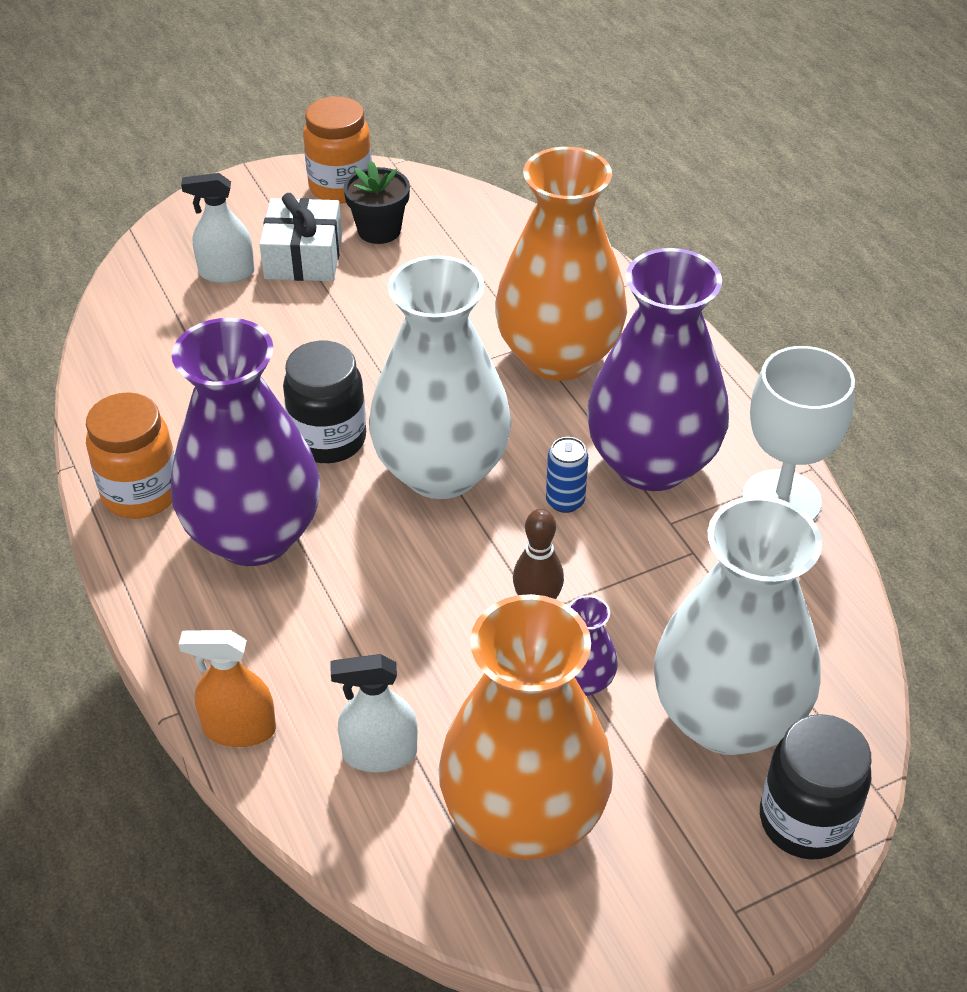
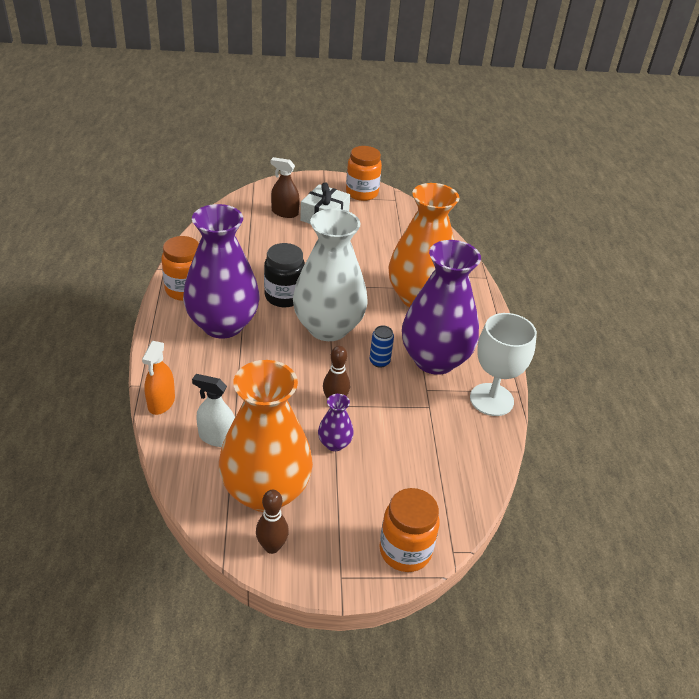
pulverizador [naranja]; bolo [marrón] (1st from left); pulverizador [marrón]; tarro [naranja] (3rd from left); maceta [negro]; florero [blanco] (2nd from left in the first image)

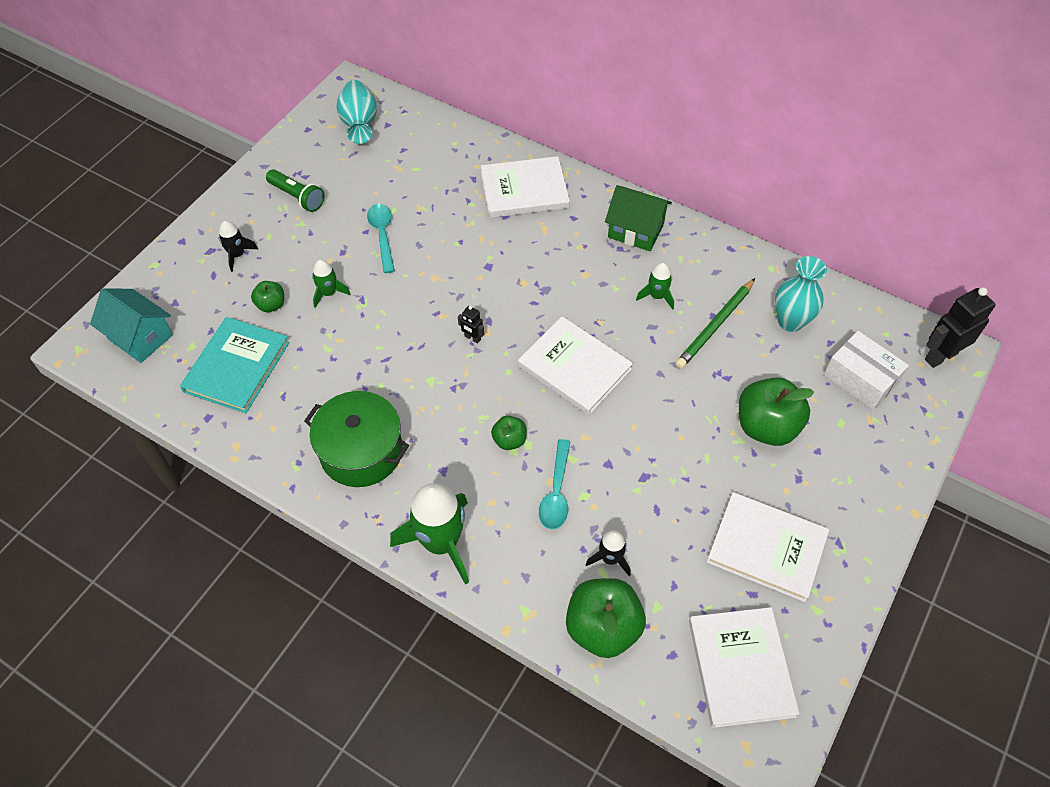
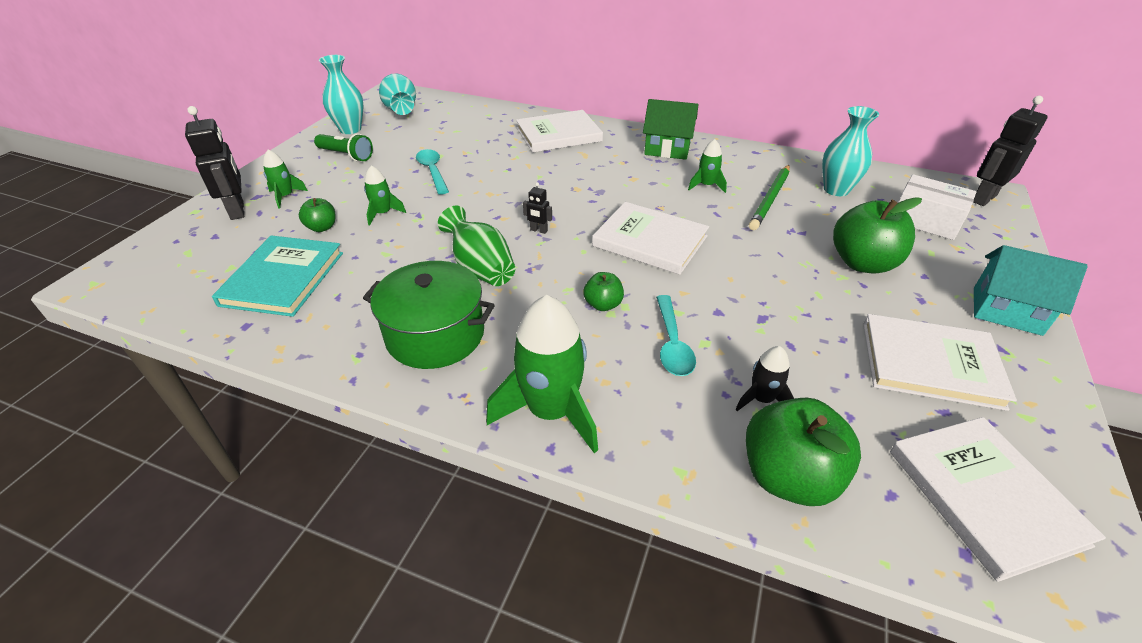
robot [negro] (1st from left); cohete [verde] (1st from left); florero [turquesa] (1st from left); florero [verde]; casa [turquesa]

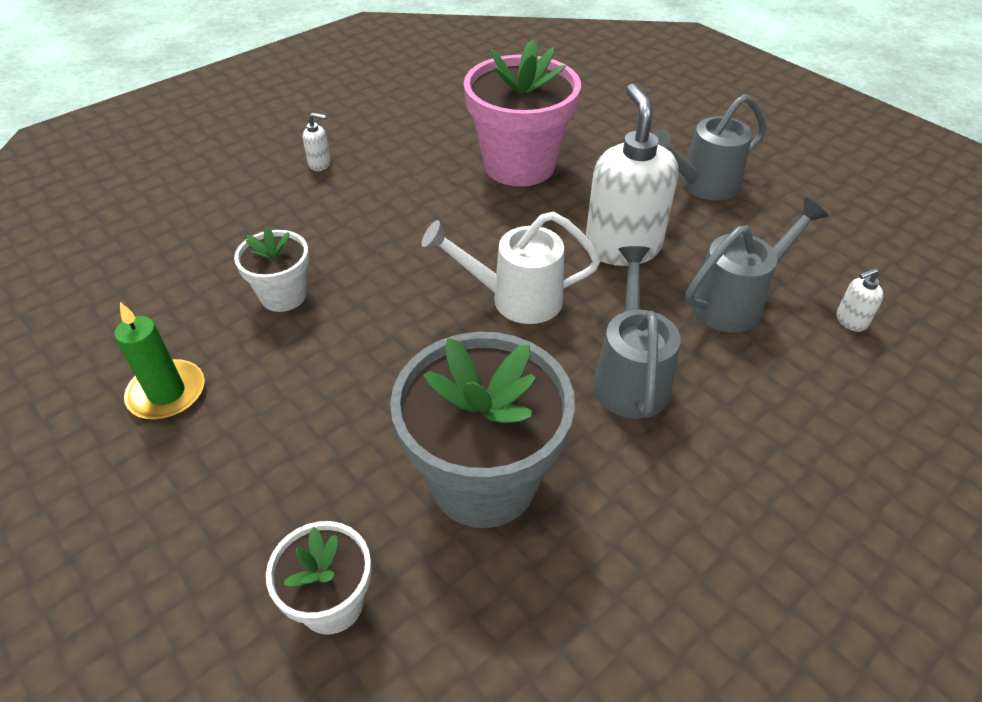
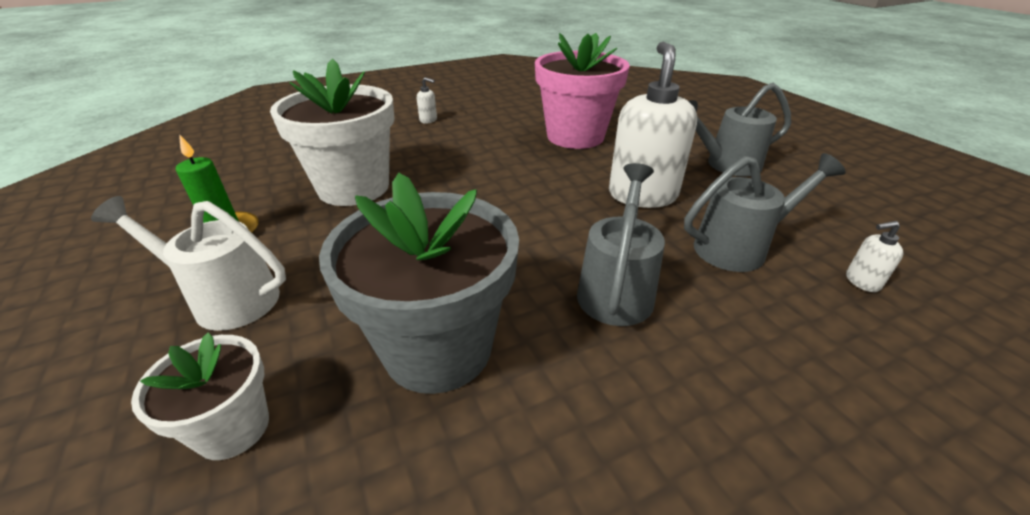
regadera [blanco]; maceta [blanco] (2nd from left)

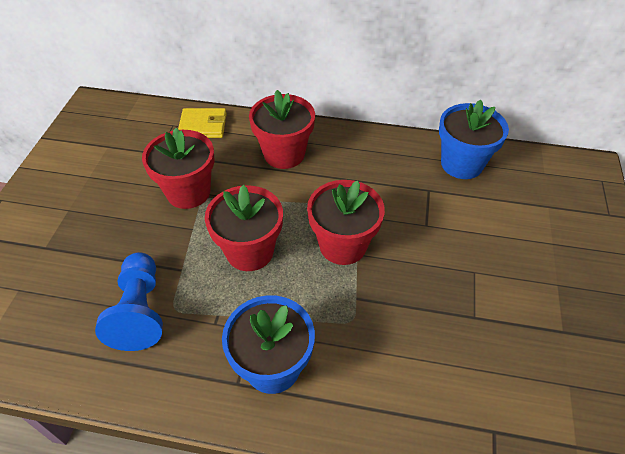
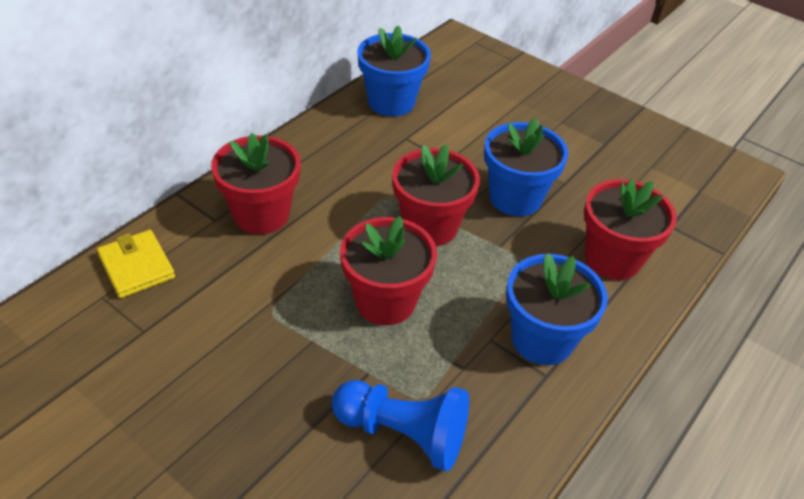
cartera [amarillo]; maceta [azul] (2nd from left); maceta [rojo] (4th from left)

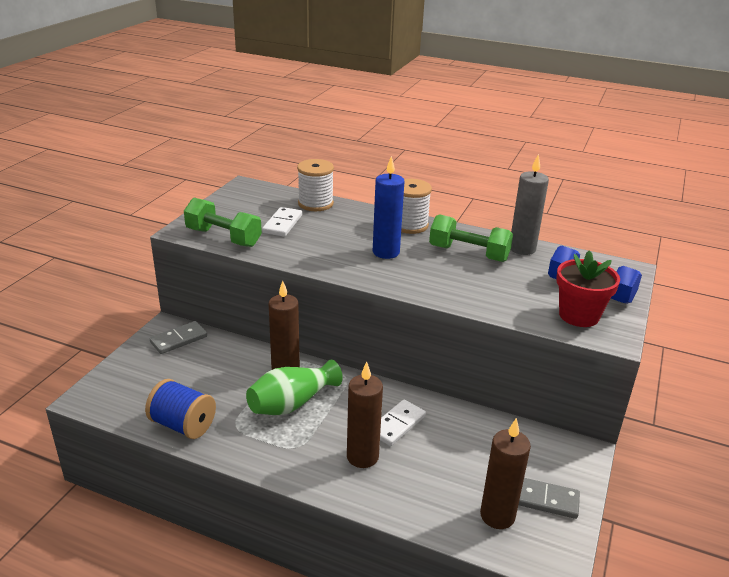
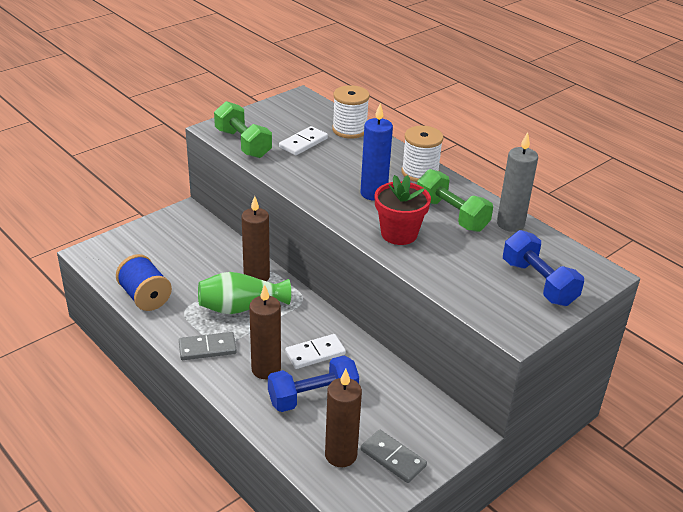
ficha de dominó [gris] (1st from left); mancuerna [azul] (1st from left); maceta [rojo]

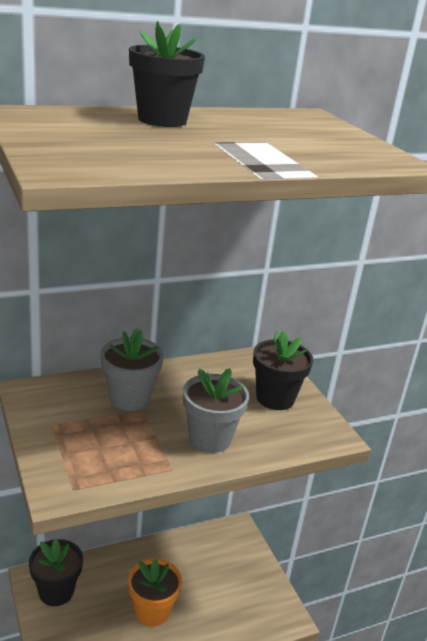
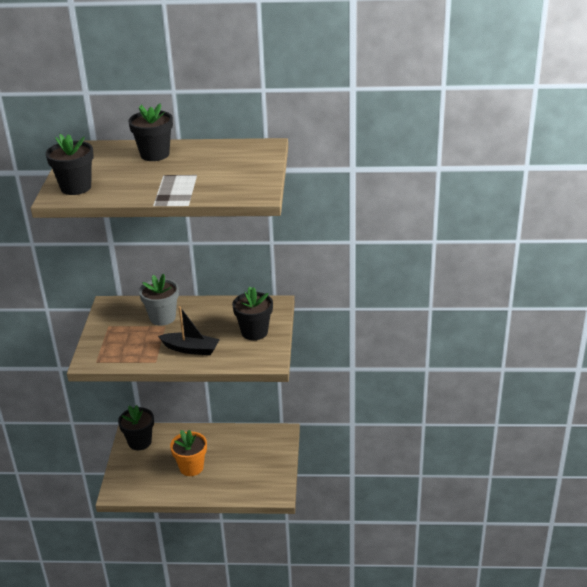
maceta [negro] (1st from left); barco [negro]

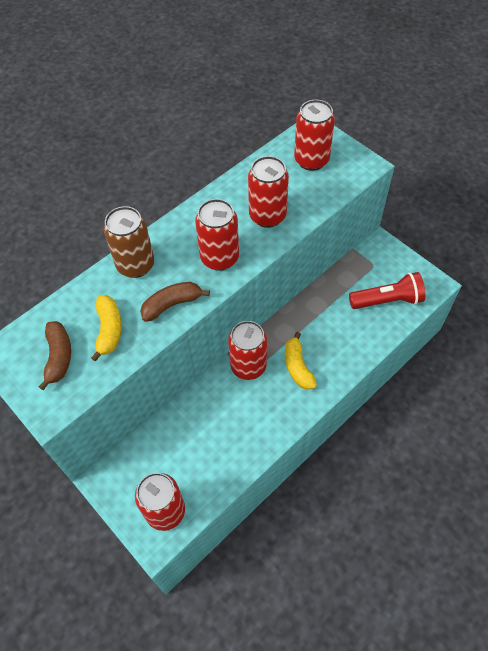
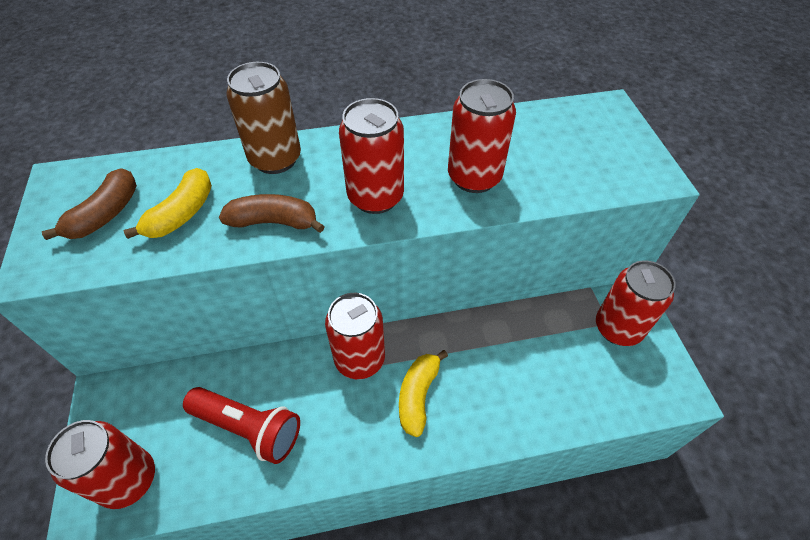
lámpara de mano [rojo]; lata [rojo] (5th from left)

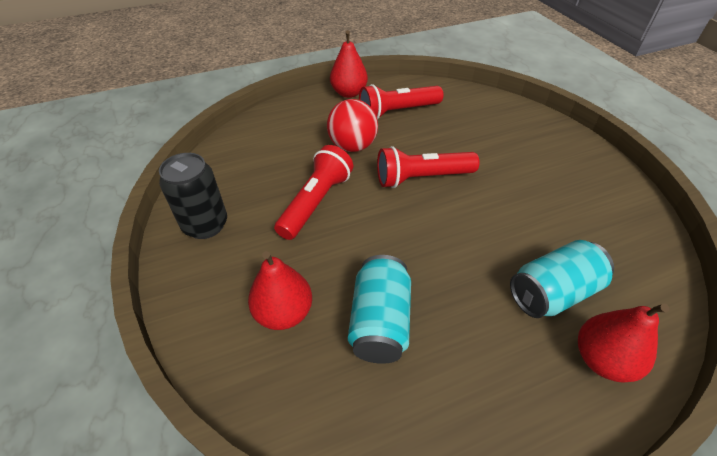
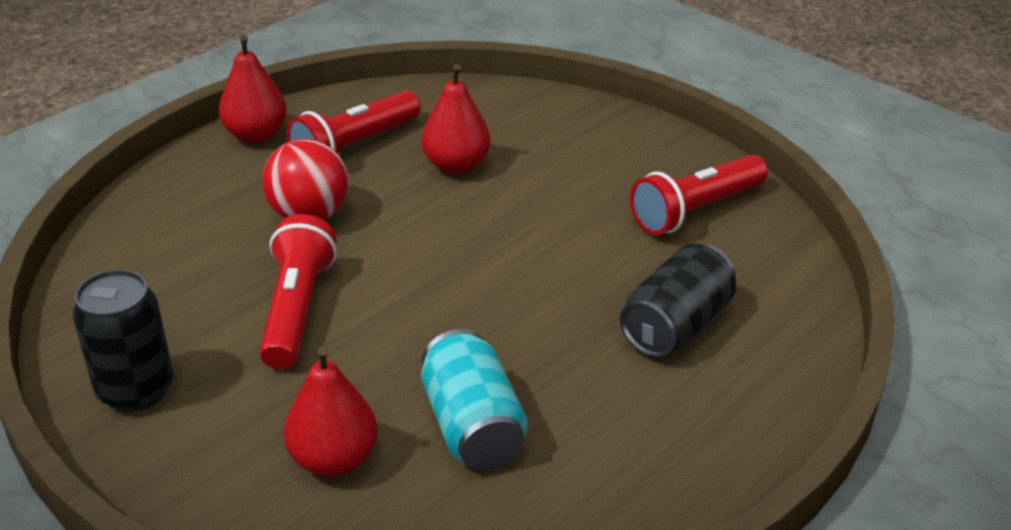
pera [rojo] (3rd from left); lata [negro] (2nd from left); lámpara de mano [rojo] (3rd from left)

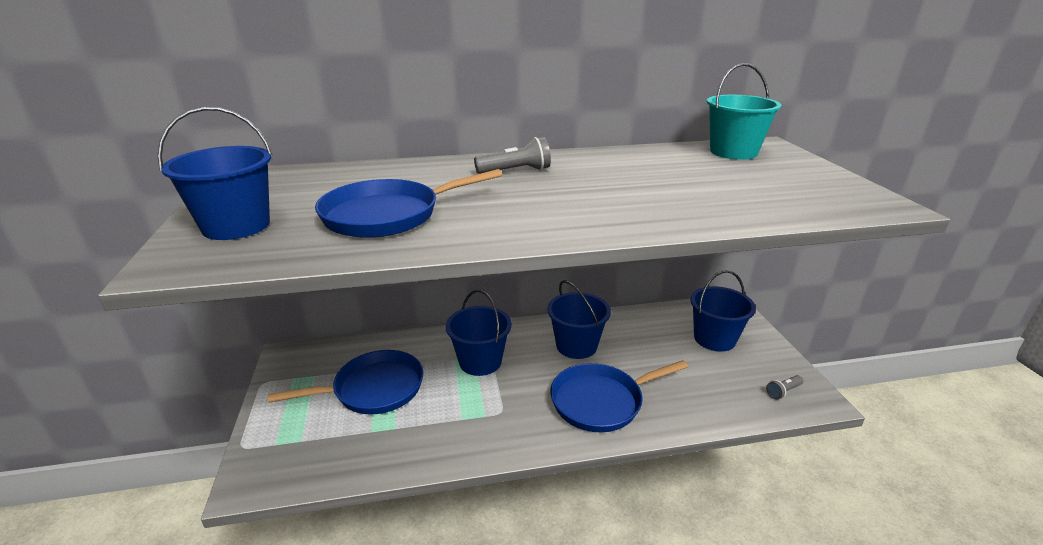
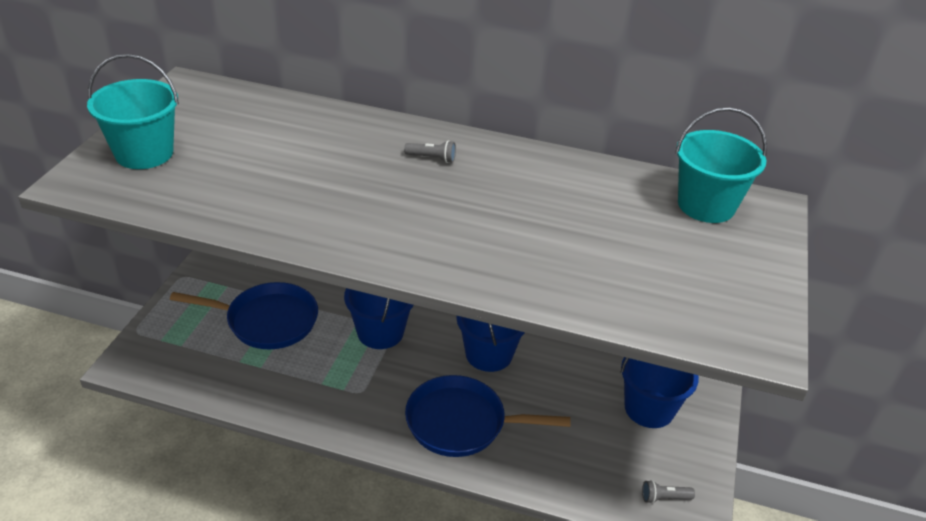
balde [turquesa] (1st from left); lámpara de mano [gris] (1st from left); sartén [azul] (2nd from left in the first image)

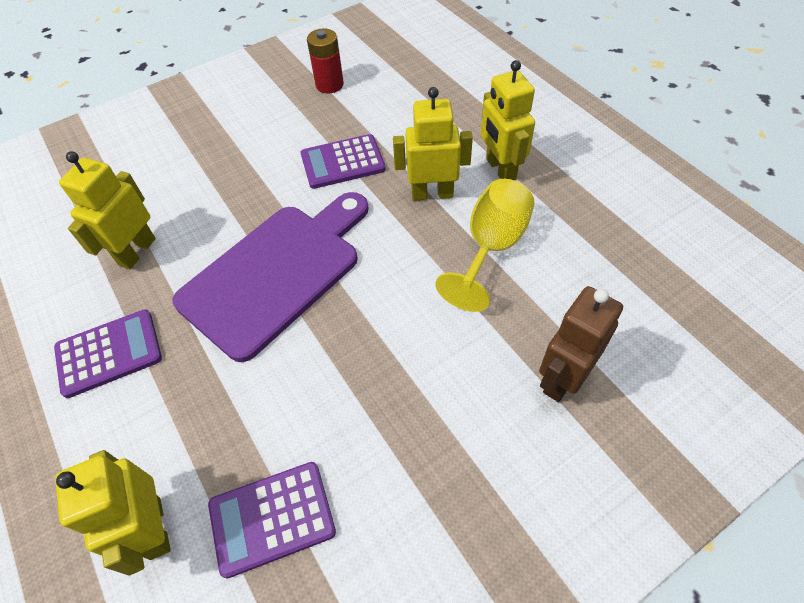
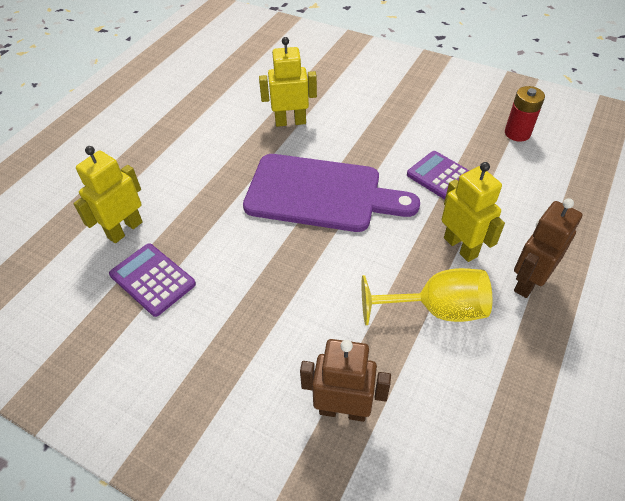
robot [marrón] (2nd from left); calculadora [morado] (1st from left in the first image)

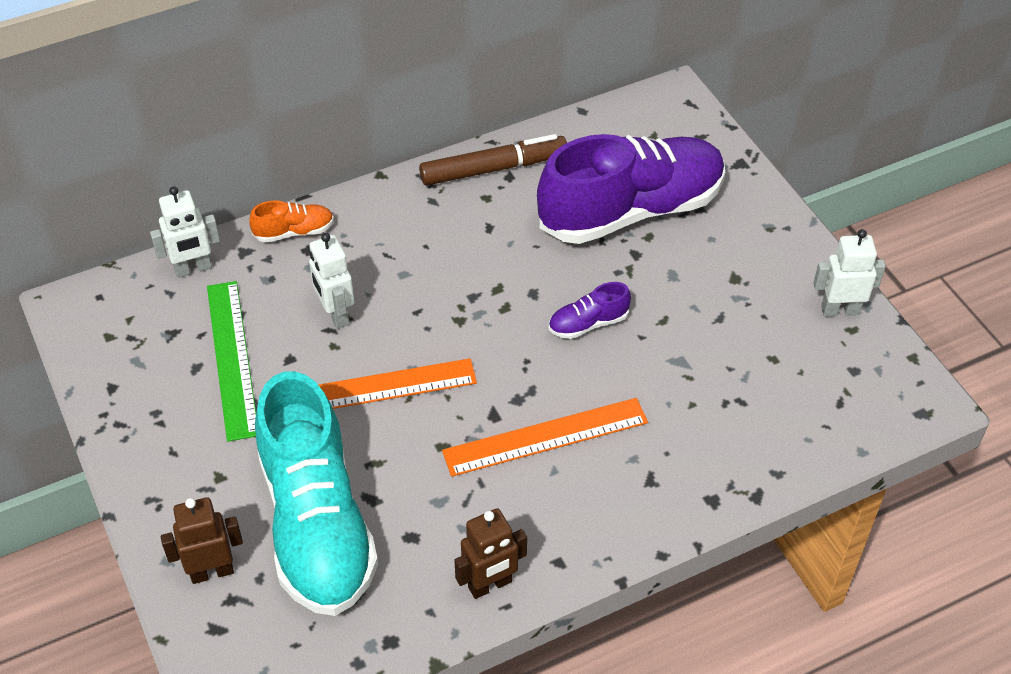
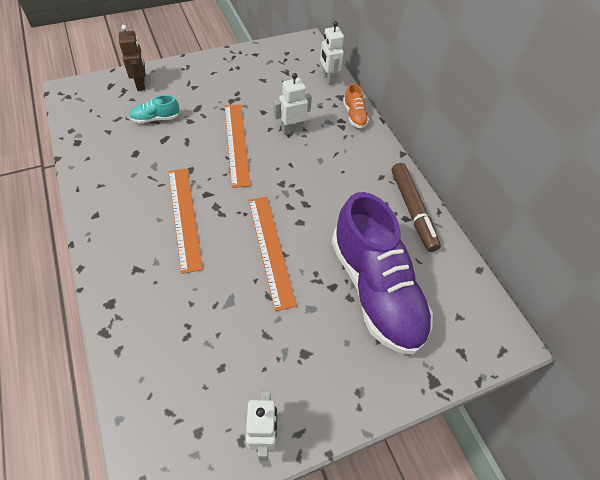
zapato [turquesa]; regla [naranja] (3rd from left); regla [verde]; robot [marrón] (2nd from left in the first image)

